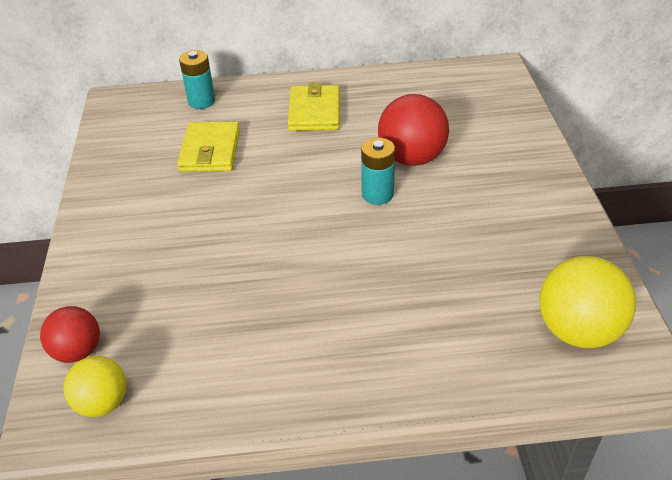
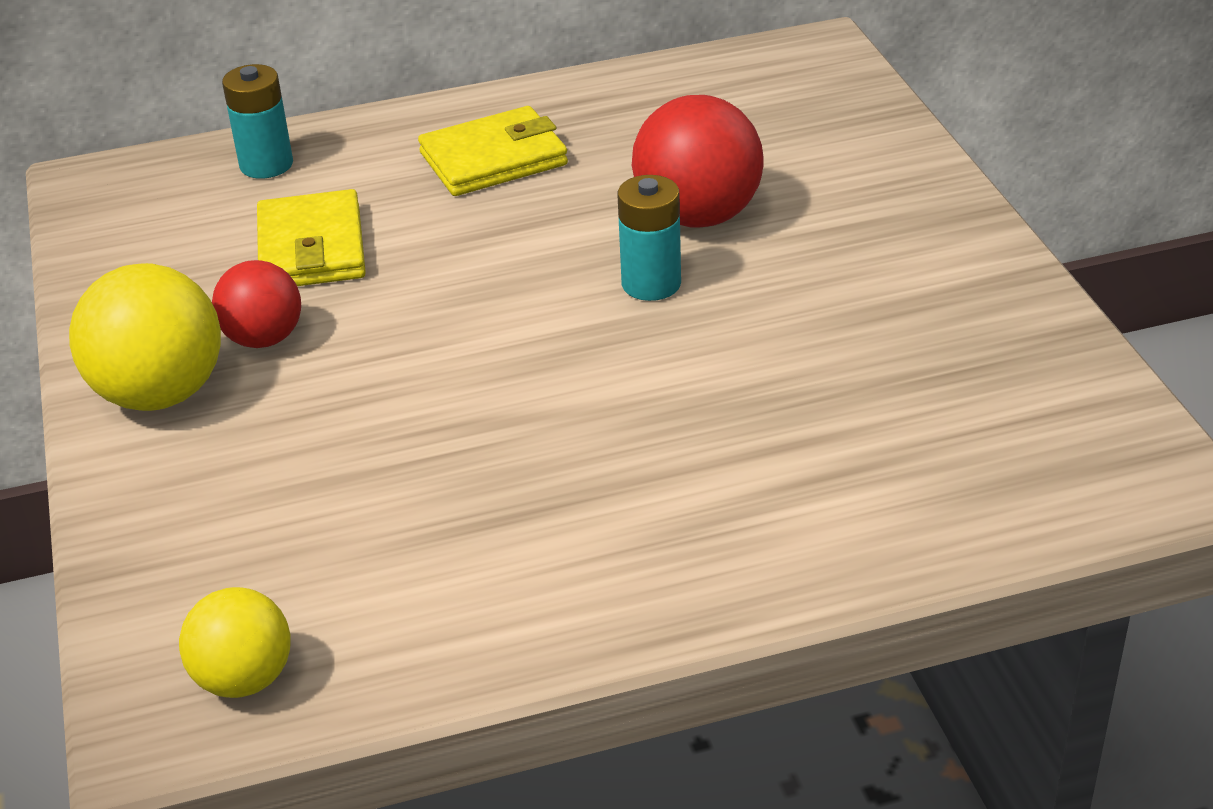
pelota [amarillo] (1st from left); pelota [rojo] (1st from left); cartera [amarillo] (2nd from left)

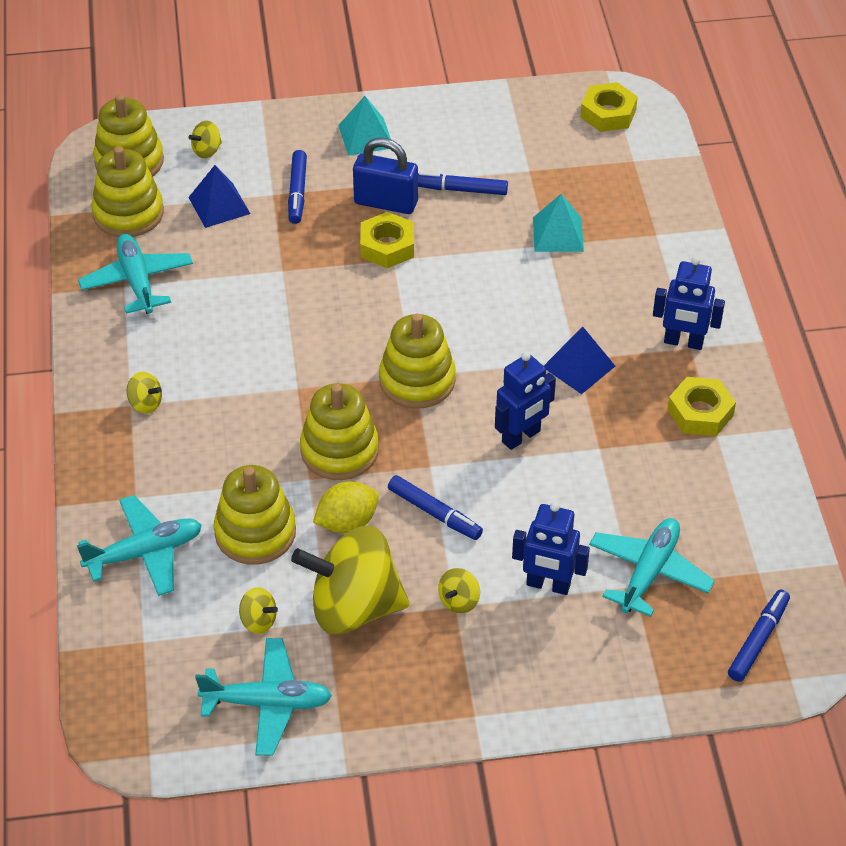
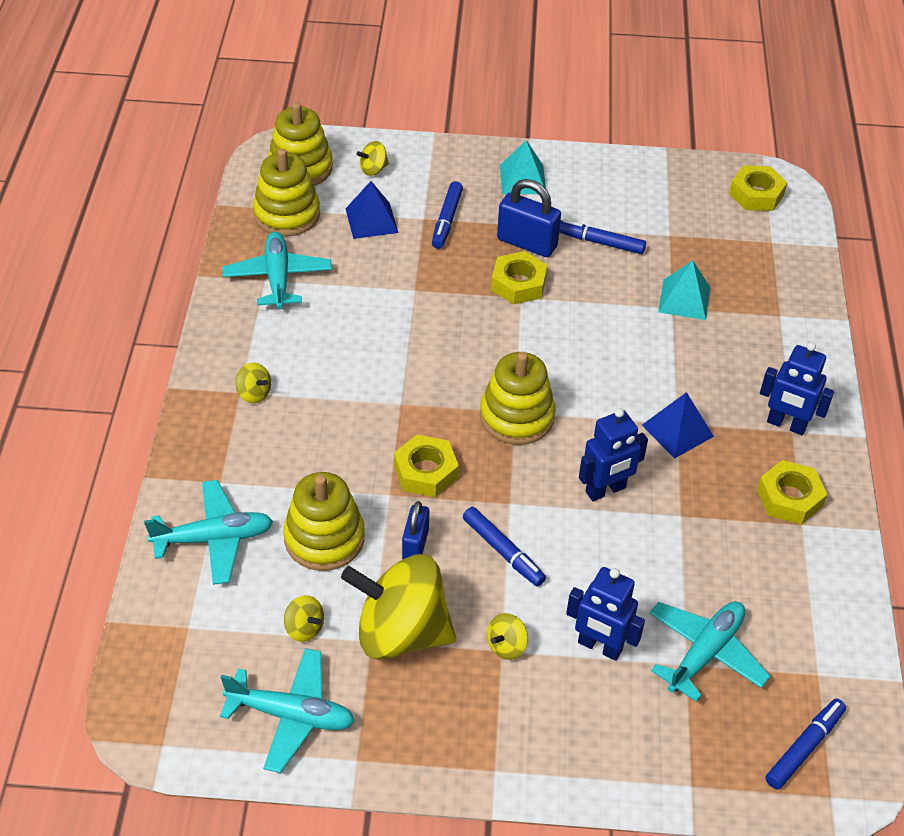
tuerca [amarillo] (1st from left); candado [azul] (1st from left)

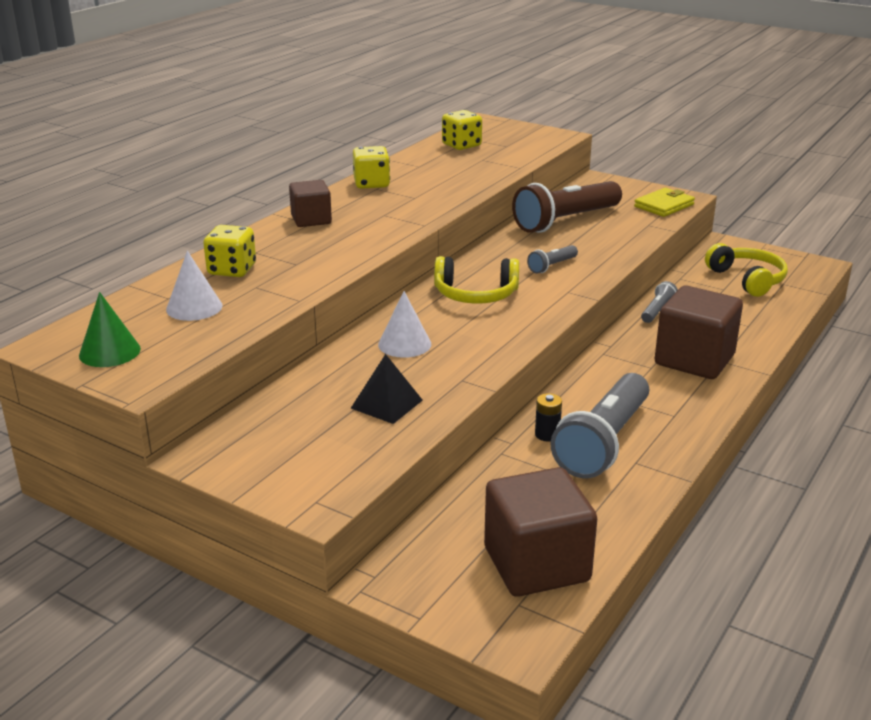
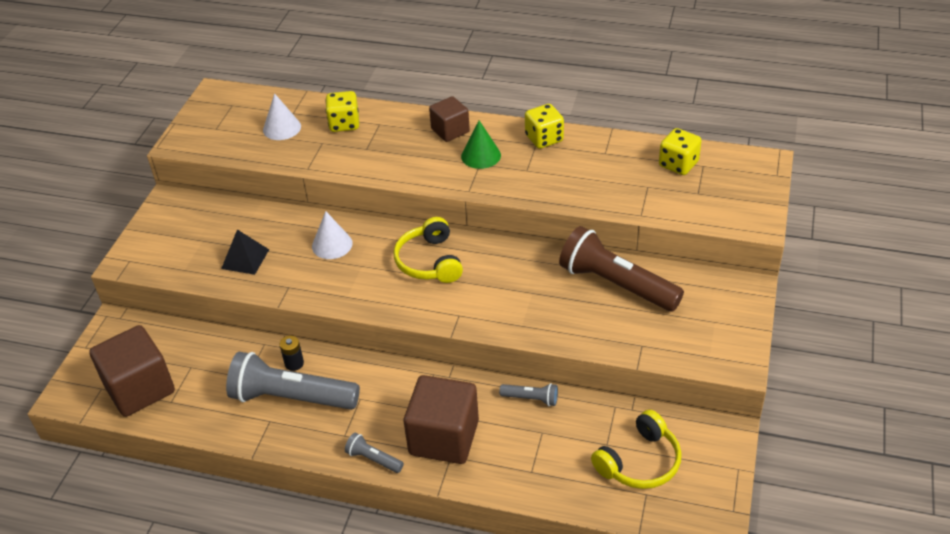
lámpara de mano [gris] (2nd from left); cono [verde]; cartera [amarillo]

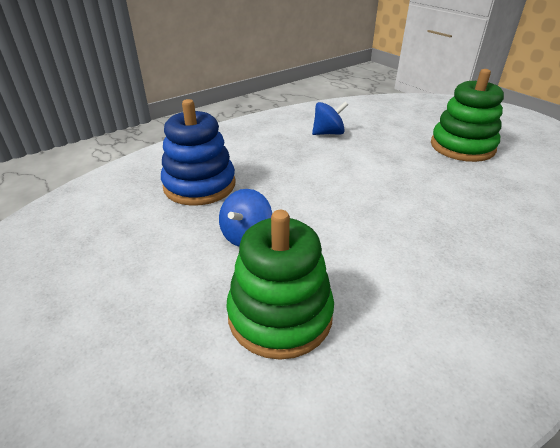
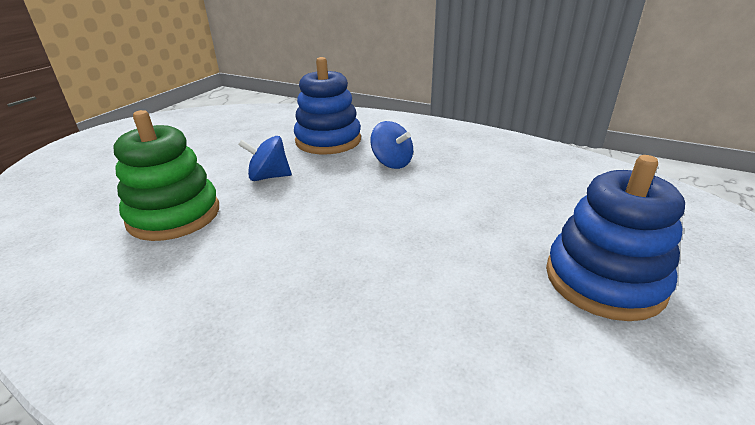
peonza [azul] (2nd from left); juguete apilable [azul] (2nd from left)

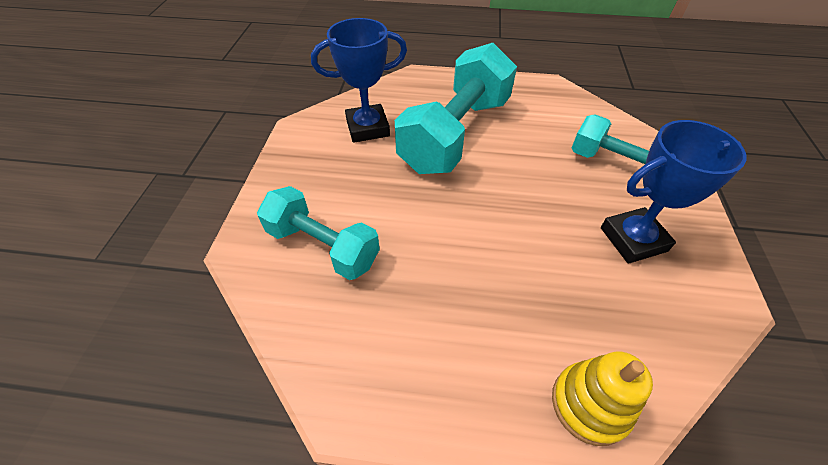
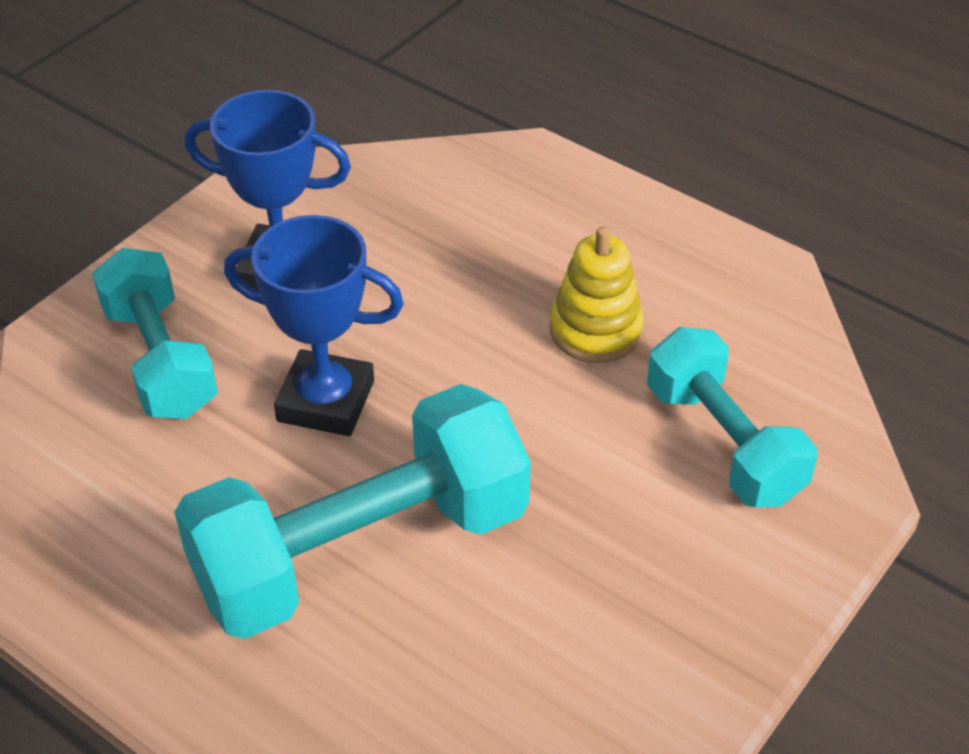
trofeo [azul] (2nd from left); juguete apilable [amarillo]

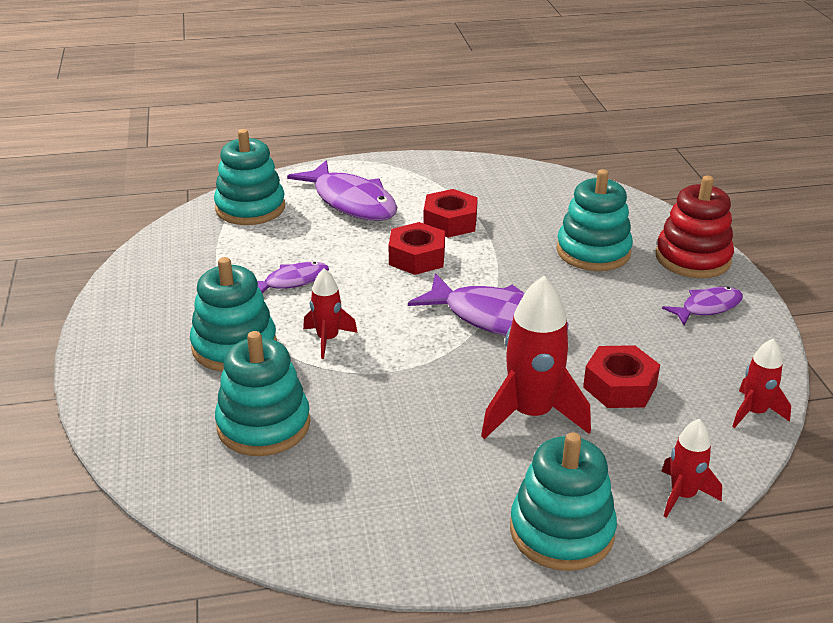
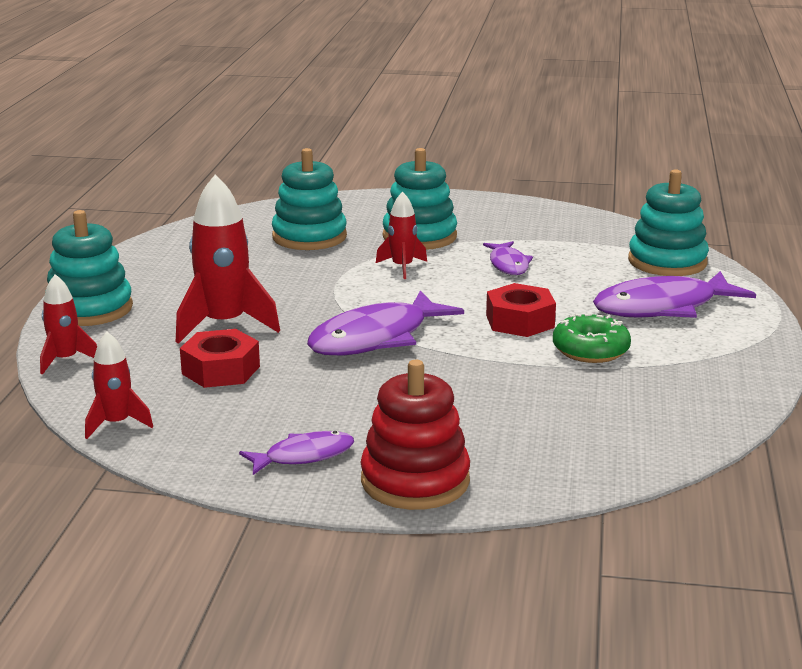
pez [morado] (1st from left); rosquilla [verde]; juguete apilable [turquesa] (5th from left in the first image)

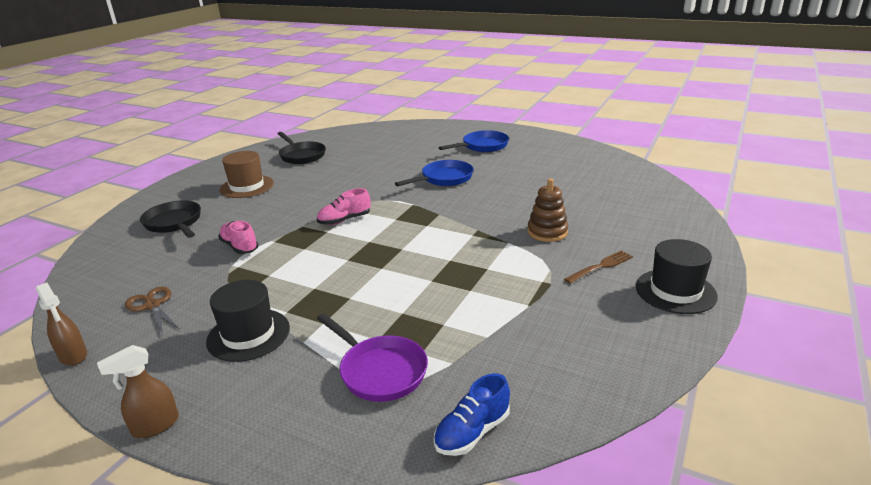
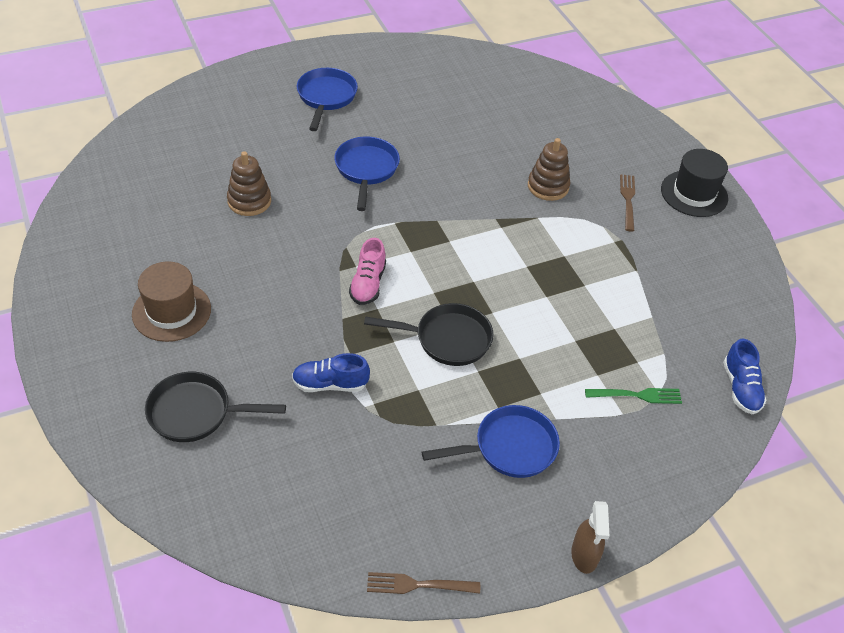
juguete apilable [marrón] (1st from left); zapato [azul] (1st from left); sartén [negro] (2nd from left); tenedor [marrón] (1st from left); sartén [azul] (3rd from left); tenedor [verde]; tijeras [marrón]

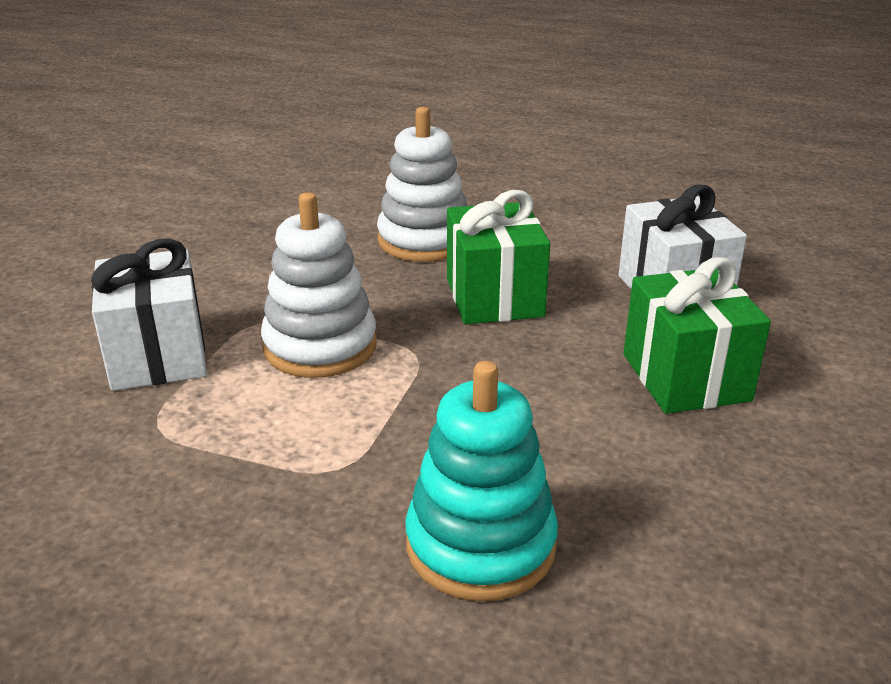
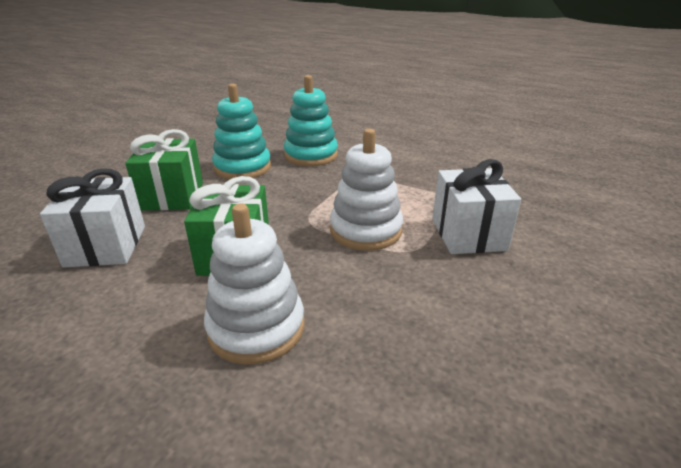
juguete apilable [turquesa] (1st from left)

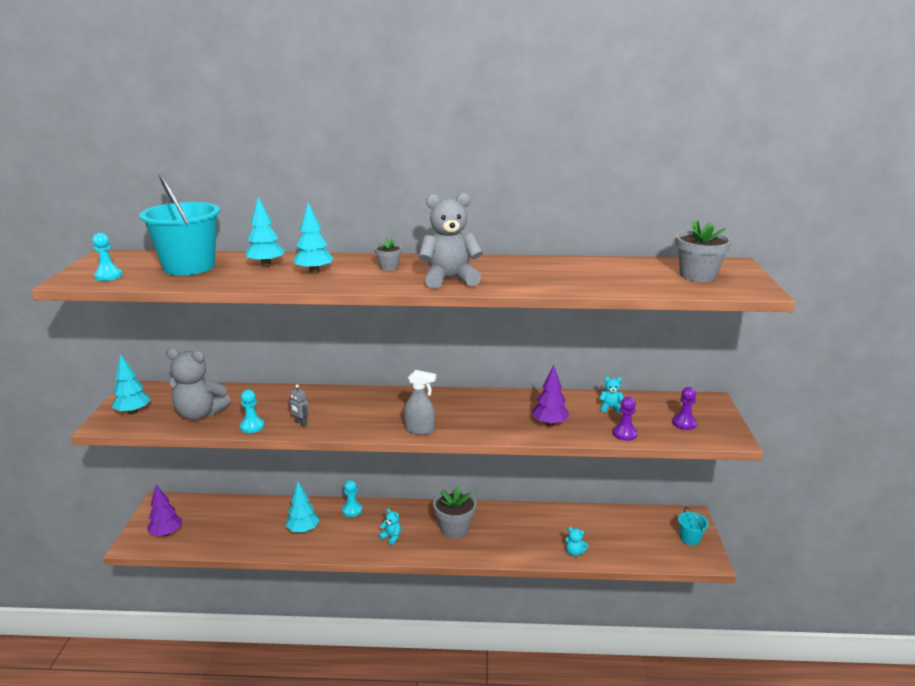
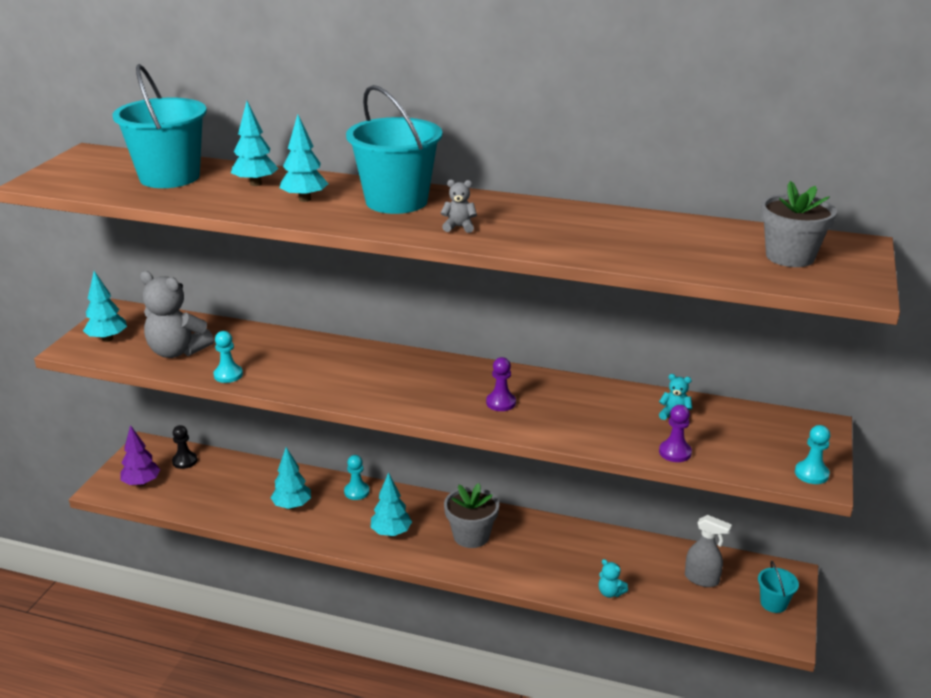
peón [negro]; balde [turquesa] (2nd from left); árbol [turquesa] (5th from left); osito [gris] (2nd from left); peón [morado] (1st from left); pulverizador [gris]; peón [turquesa] (3rd from left); robot [gris]; árbol [morado] (2nd from left in the first image)

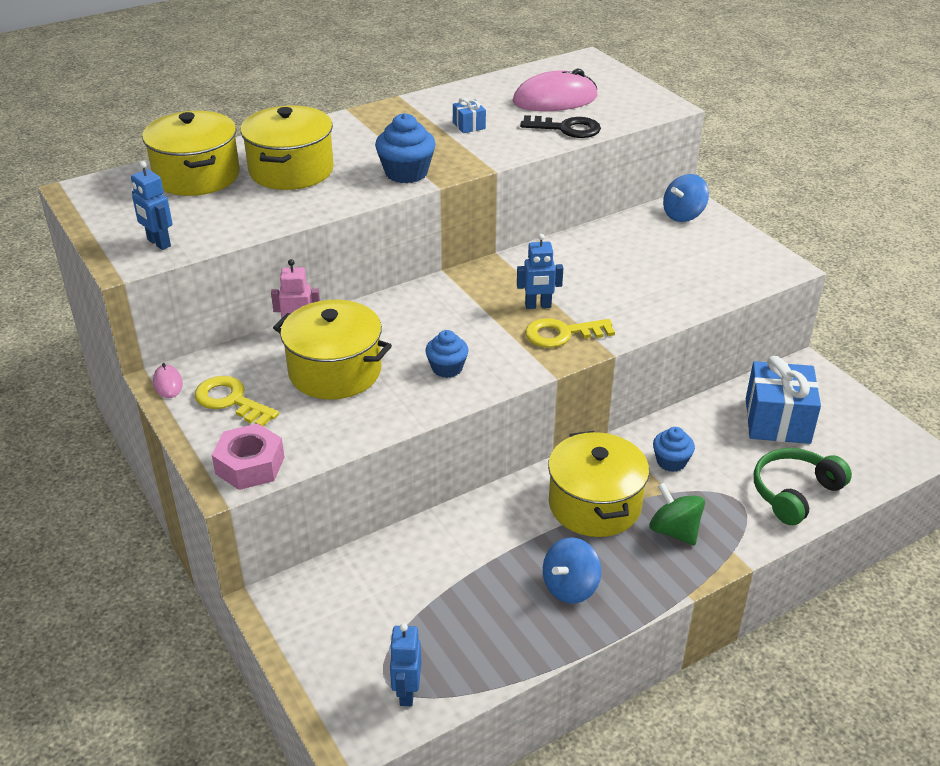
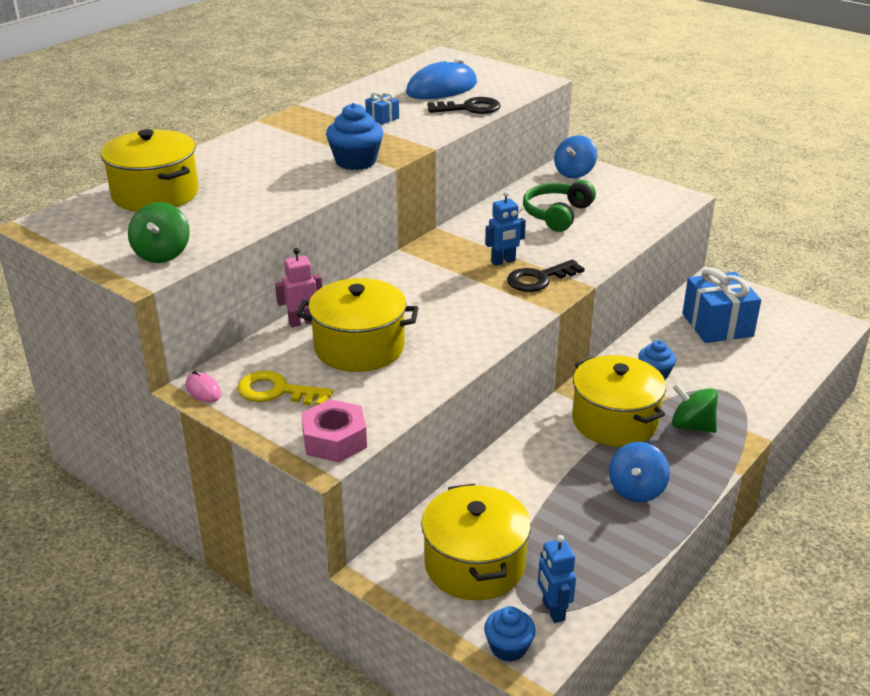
peonza [verde] (1st from left); ratón [azul]; olla [amarillo] (3rd from left); magdalena [azul] (2nd from left); llave [negro] (2nd from left); auriculares [verde]

